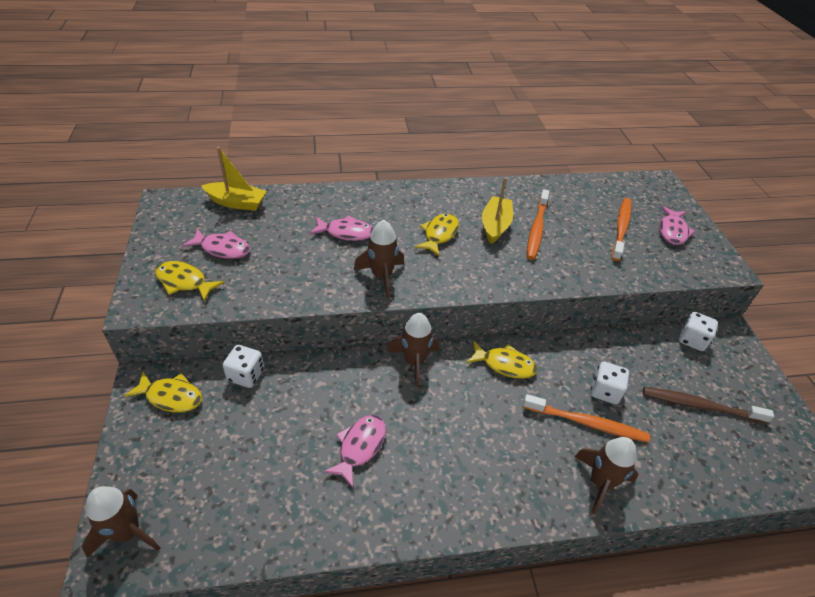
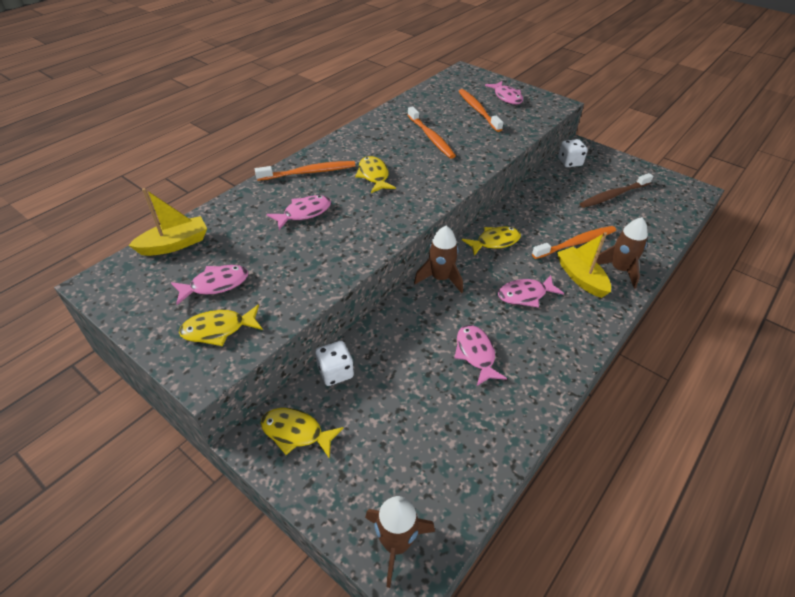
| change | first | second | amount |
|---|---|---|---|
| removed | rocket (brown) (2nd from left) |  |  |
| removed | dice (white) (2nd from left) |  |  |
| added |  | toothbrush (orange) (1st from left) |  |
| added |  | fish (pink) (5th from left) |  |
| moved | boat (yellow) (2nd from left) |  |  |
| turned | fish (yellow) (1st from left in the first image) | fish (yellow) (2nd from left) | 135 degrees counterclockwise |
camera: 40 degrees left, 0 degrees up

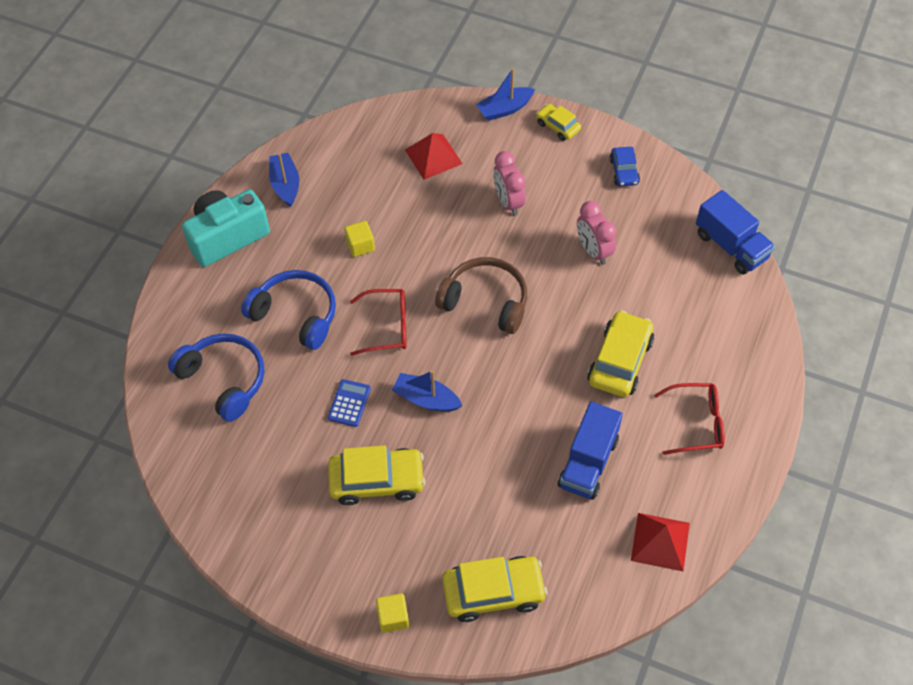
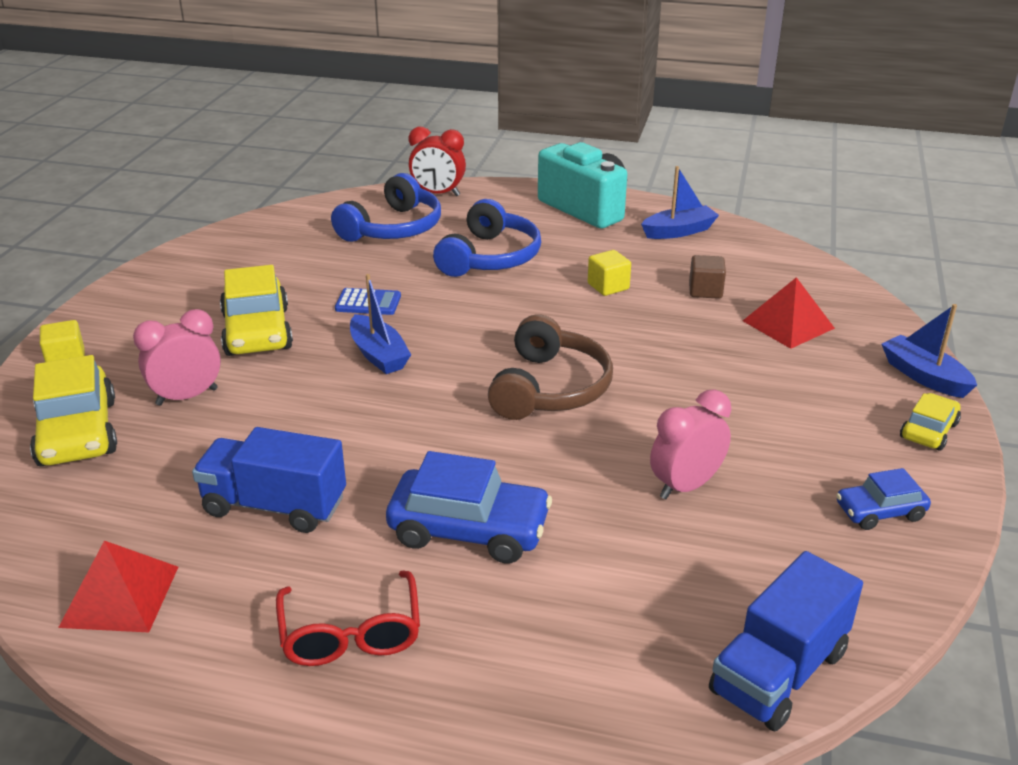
| change | first | second | amount |
|---|---|---|---|
| removed | glasses (red) (1st from left) |  |  |
| added |  | clock (red) |  |
| added |  | cube (brown) |  |
| moved | clock (pink) (1st from left) |  |  |
| recoloured | car (yellow) (4th from left) | car (blue) (1st from left) |  |
| turned | boat (blue) (2nd from left in the first image) | boat (blue) (1st from left) | 135 degrees clockwise |
camera: 80 degrees right, 25 degrees down

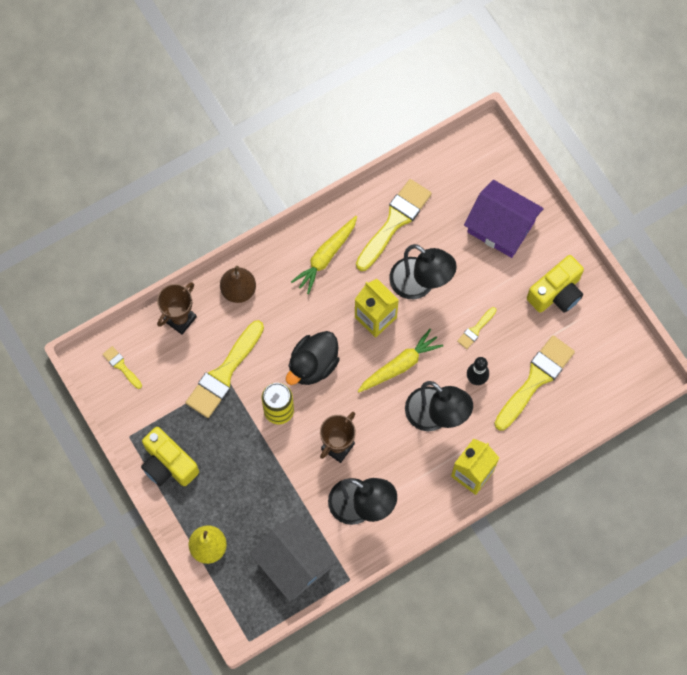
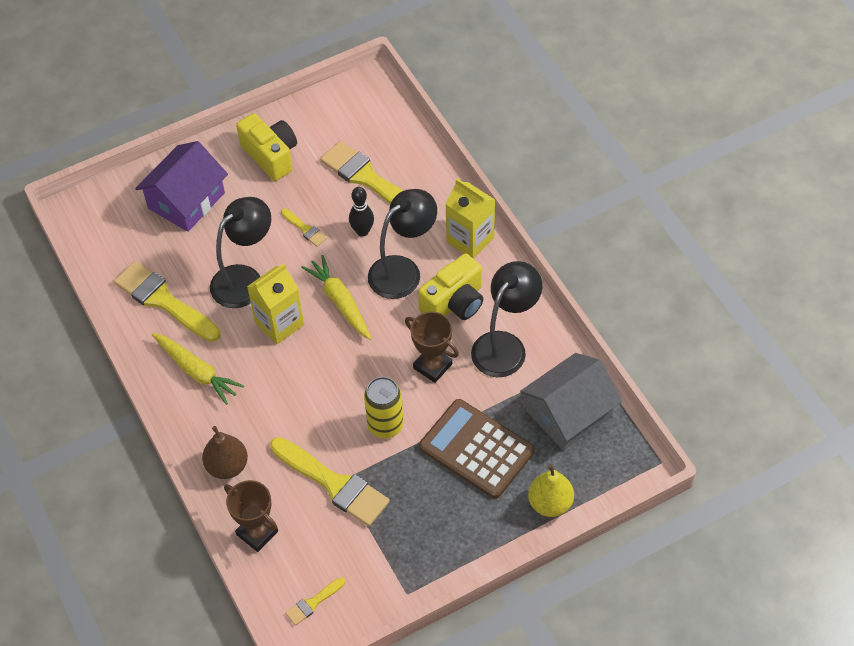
| change | first | second | amount |
|---|---|---|---|
| removed | duck (black) |  |  |
| added |  | calculator (brown) |  |
| moved | camera (yellow) (1st from left in the first image) | camera (yellow) (2nd from left) |  |
camera: 85 degrees left, 15 degrees down

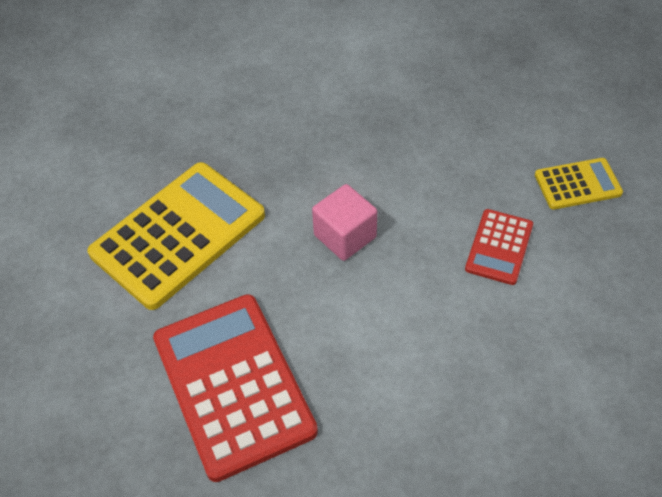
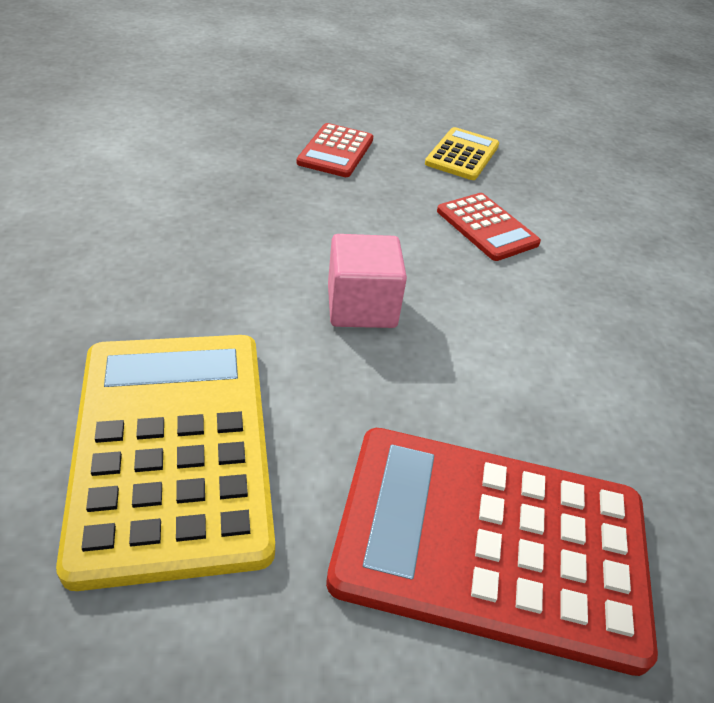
| change | first | second | amount |
|---|---|---|---|
| added |  | calculator (red) (1st from left) |  |
camera: 60 degrees left, 10 degrees down

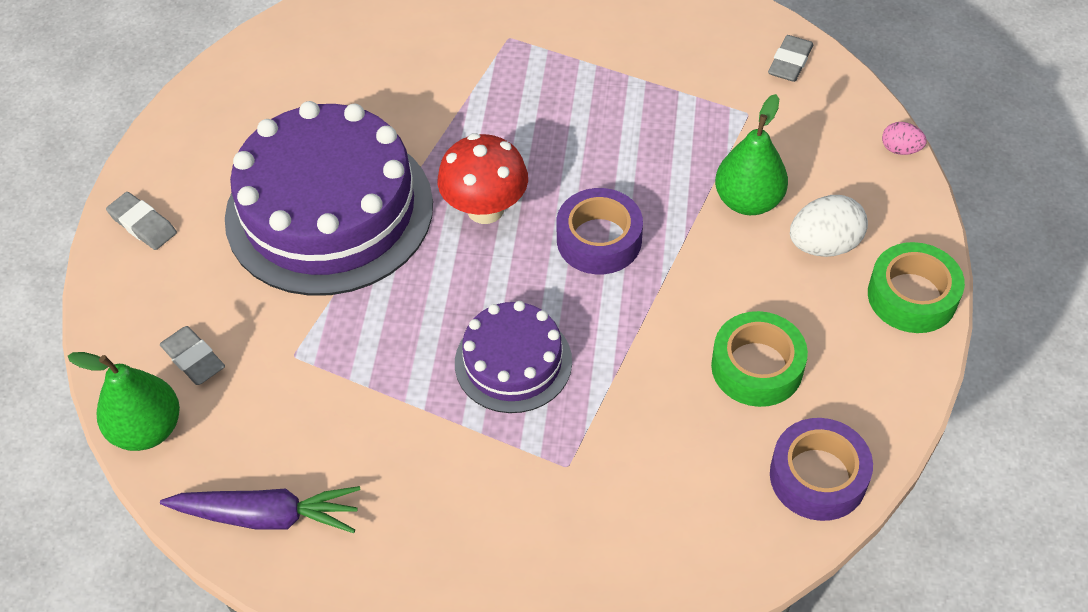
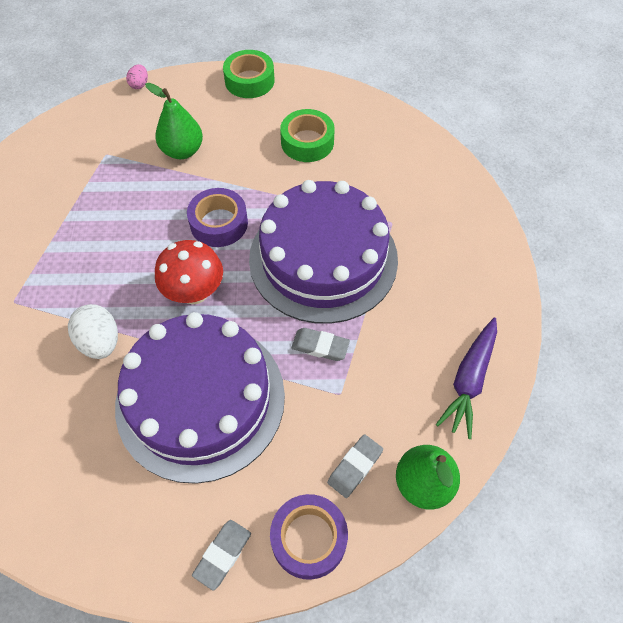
| change | first | second | amount |
|---|---|---|---|
| moved | eraser (grey) (3rd from left in the first image) | eraser (grey) (2nd from left) |  |
| moved | tape (purple) (2nd from left) |  |  |
| moved | egg (white) |  |  |
| turned | carrot (purple) |  | 150 degrees counterclockwise |
| resized | cake (purple) (2nd from left) |  | x1.92 |
camera: 100 degrees left, 5 degrees up

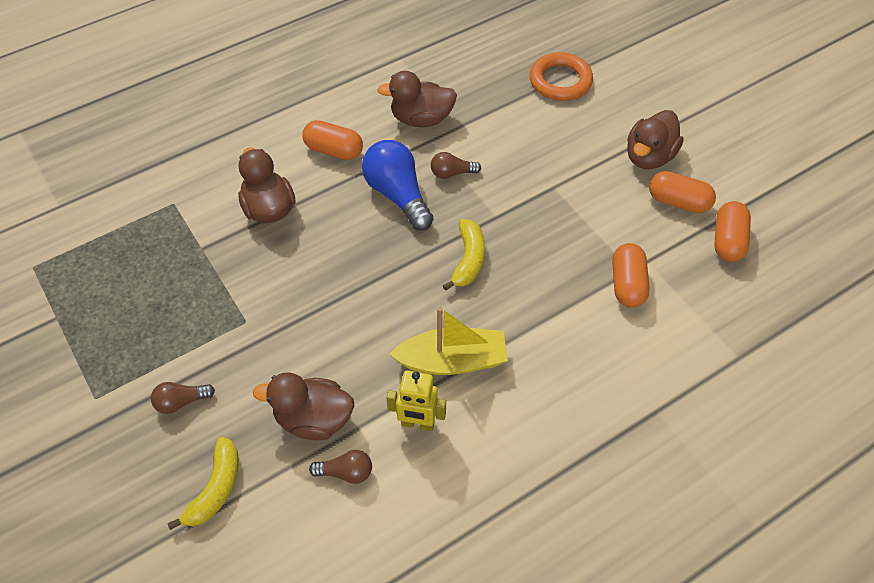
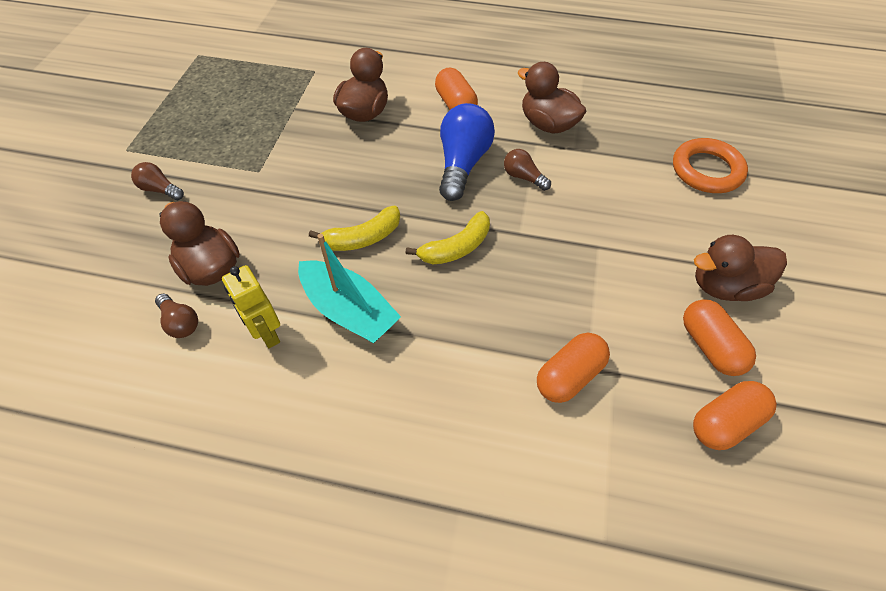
| change | first | second | amount |
|---|---|---|---|
| moved | banana (yellow) (1st from left) |  |  |
| recoloured | boat (yellow) | boat (turquoise) |  |
camera: 45 degrees right, 0 degrees up

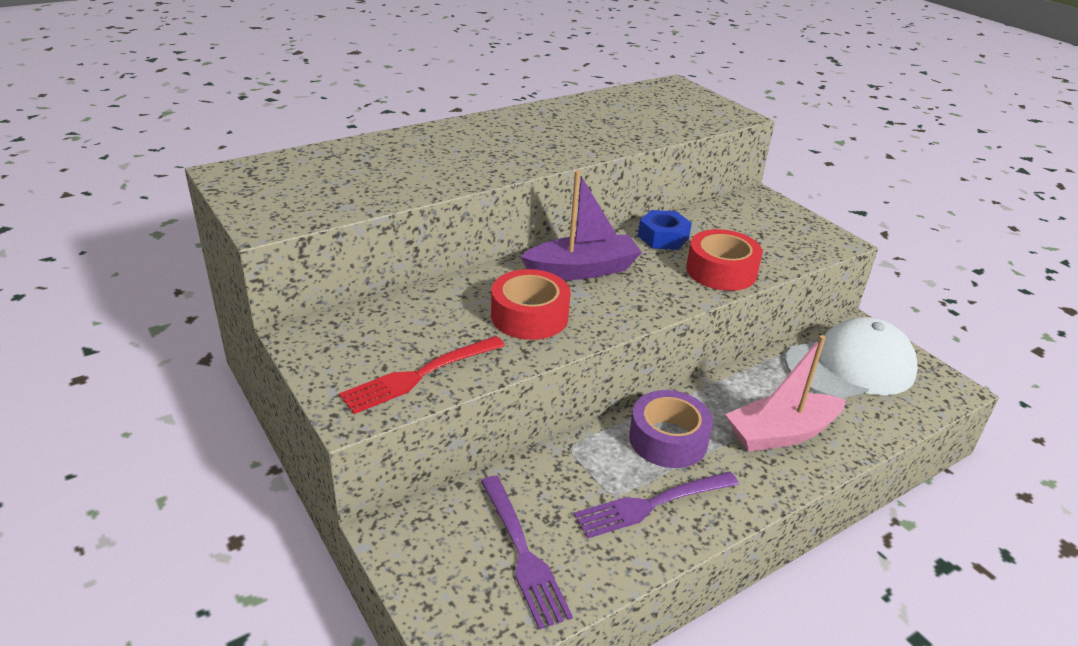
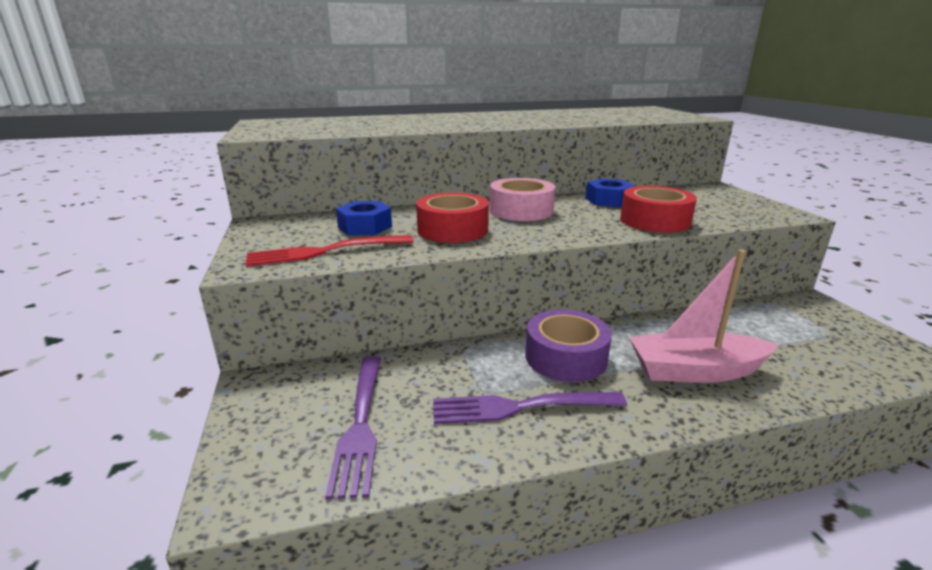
| change | first | second | amount |
|---|---|---|---|
| removed | cap (white) |  |  |
| added |  | nut (blue) (1st from left) |  |
| replaced | boat (purple) | tape (pink) |  |
camera: 20 degrees right, 10 degrees down

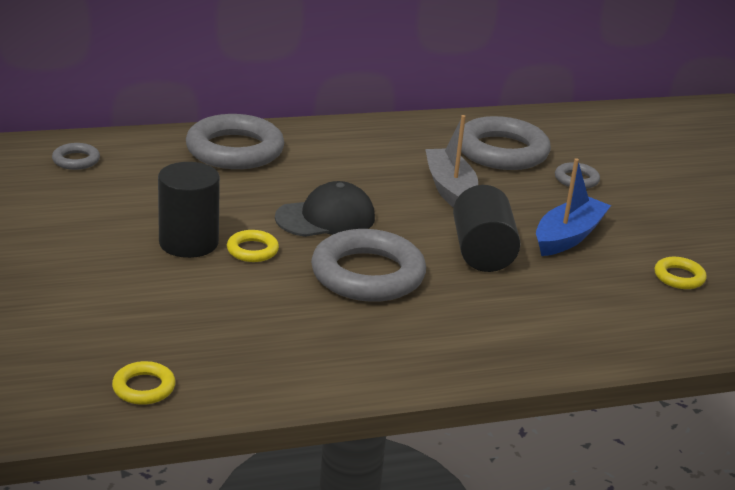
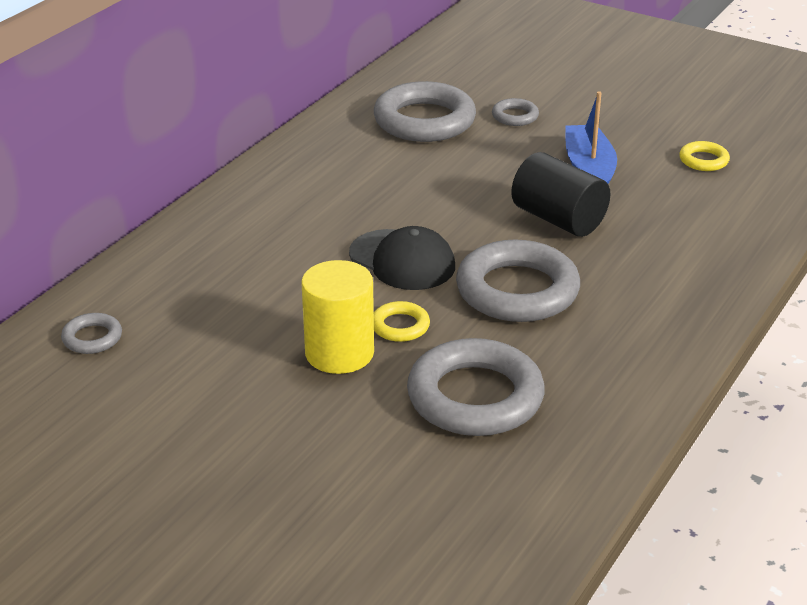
| change | first | second | amount |
|---|---|---|---|
| removed | ring (yellow) (1st from left) |  |  |
| removed | boat (grey) |  |  |
| moved | ring (grey) (2nd from left in the first image) | ring (grey) (3rd from left) |  |
| recoloured | cylinder (black) (1st from left) | cylinder (yellow) |  |
| turned | cap (black) |  | 105 degrees clockwise |
camera: 40 degrees left, 5 degrees up

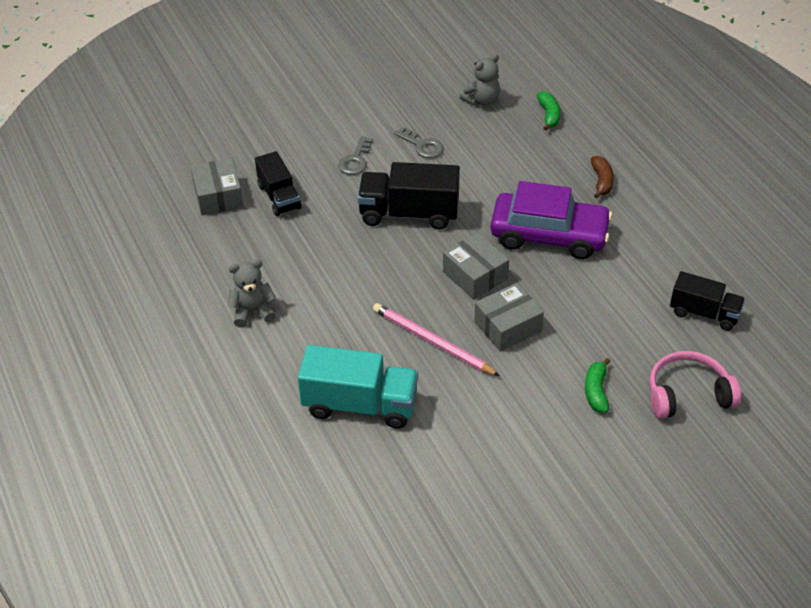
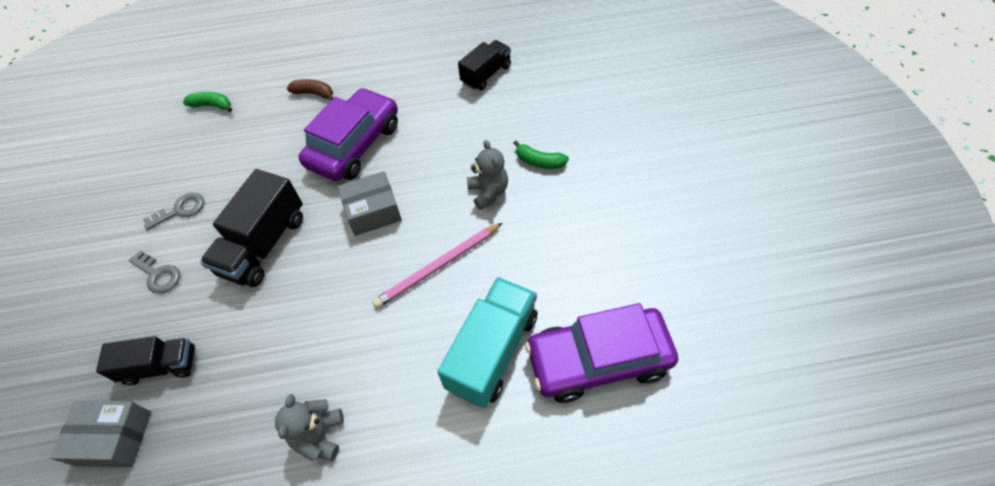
| change | first | second | amount |
|---|---|---|---|
| removed | box (grey) (3rd from left) |  |  |
| removed | headphones (pink) |  |  |
| added |  | car (purple) (2nd from left) |  |
| moved | teddy bear (grey) (2nd from left) |  |  |
camera: 70 degrees left, 10 degrees up

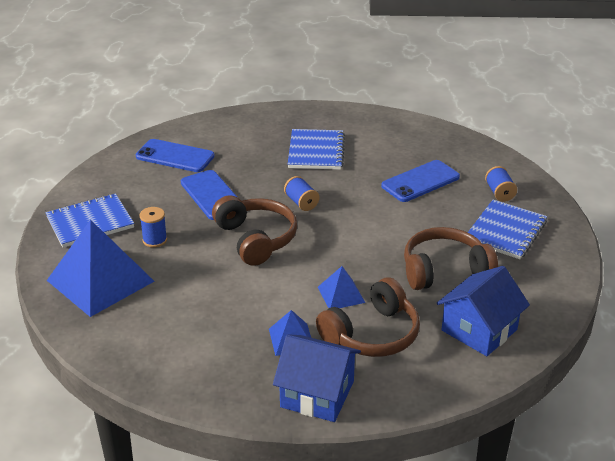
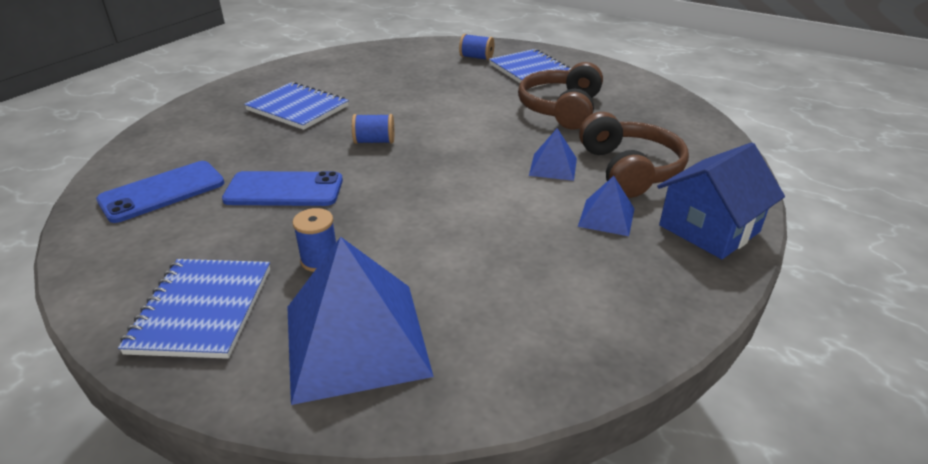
| change | first | second | amount |
|---|---|---|---|
| removed | headphones (brown) (1st from left) |  |  |
| removed | phone (blue) (3rd from left) |  |  |
| removed | house (blue) (2nd from left) |  |  |
camera: 60 degrees left, 0 degrees up

